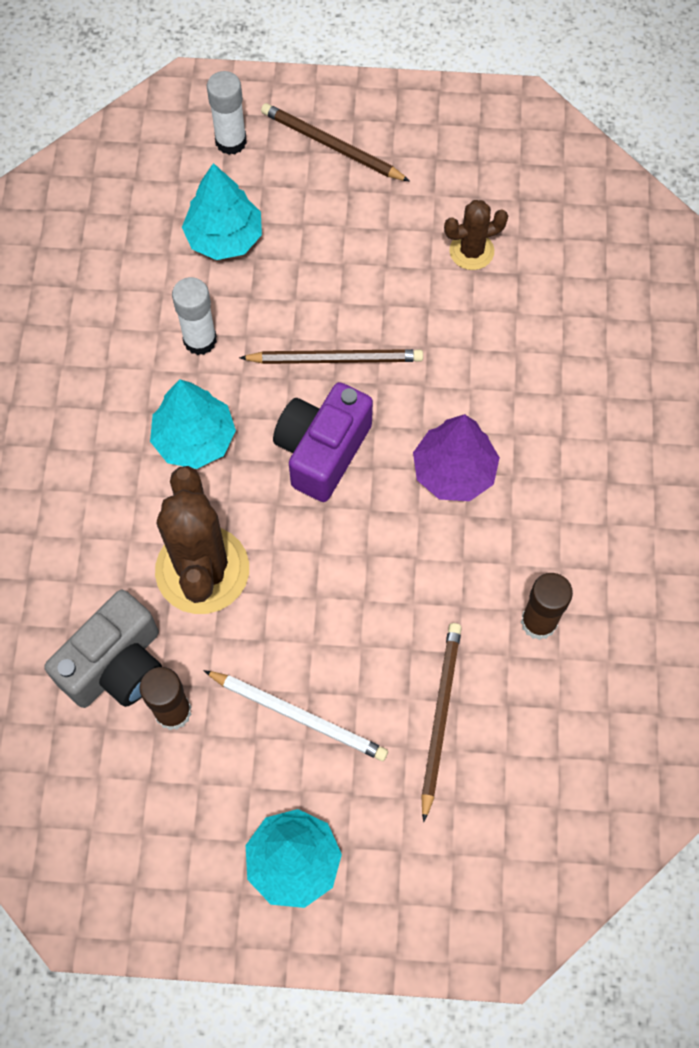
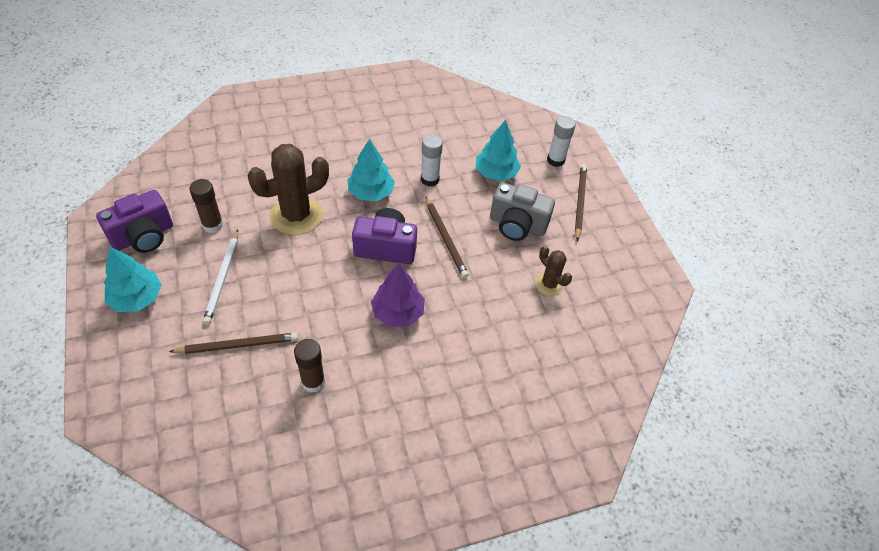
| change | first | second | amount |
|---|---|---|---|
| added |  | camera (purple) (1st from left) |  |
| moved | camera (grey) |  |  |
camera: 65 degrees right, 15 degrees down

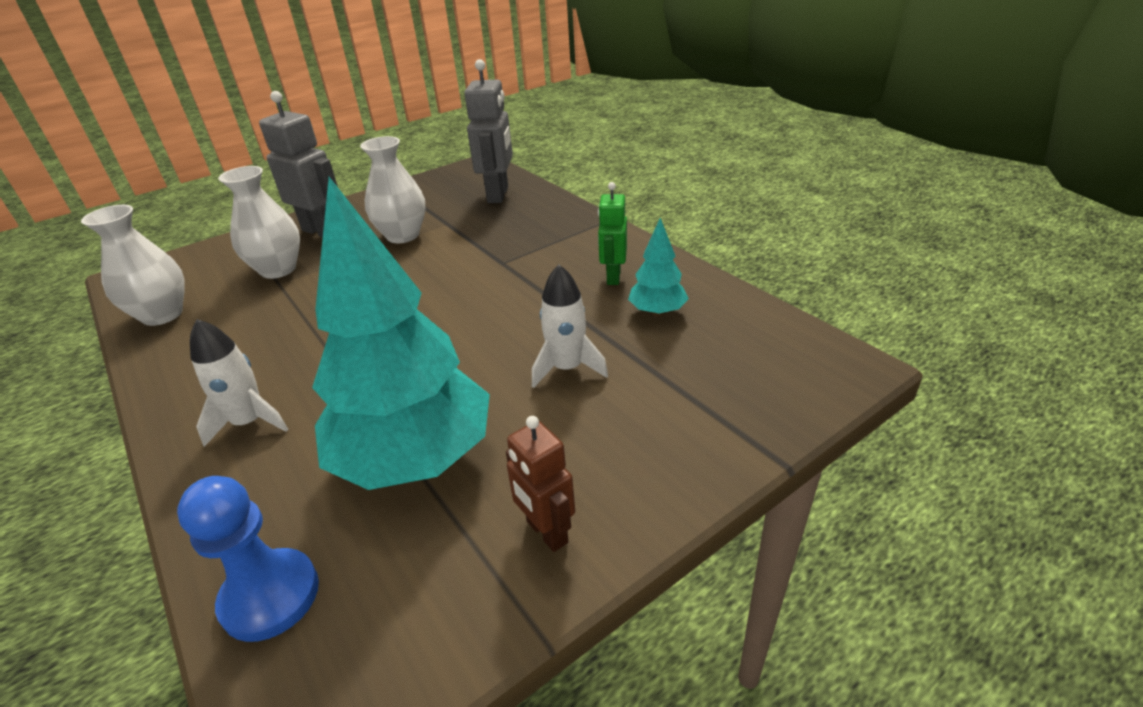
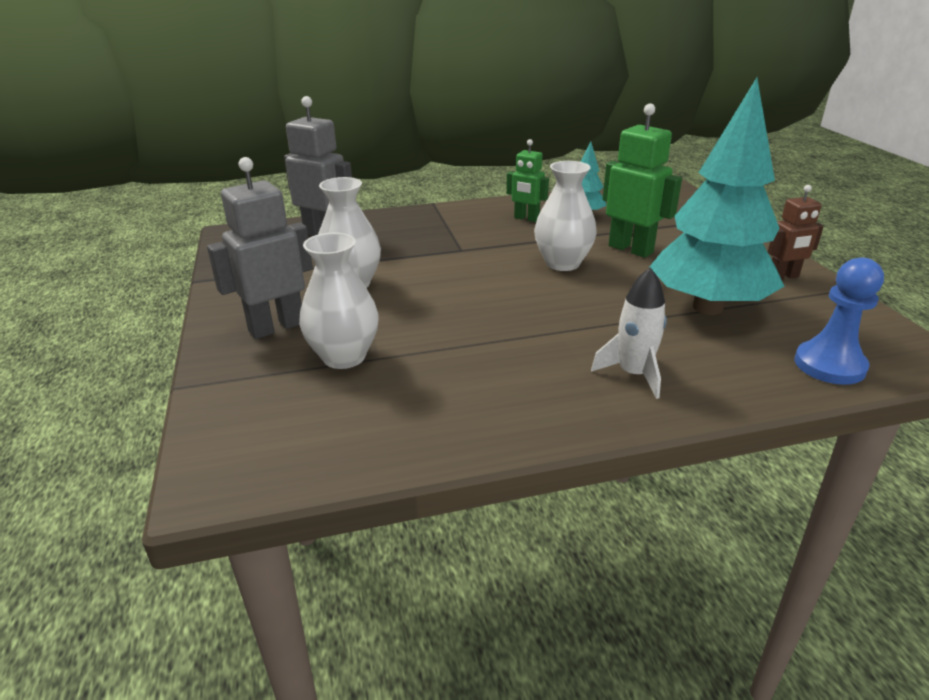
| change | first | second | amount |
|---|---|---|---|
| moved | vase (white) (1st from left in the first image) | vase (white) (3rd from left) |  |
| replaced | rocket (white) (2nd from left) | robot (green) (2nd from left) |  |
camera: 70 degrees left, 5 degrees down

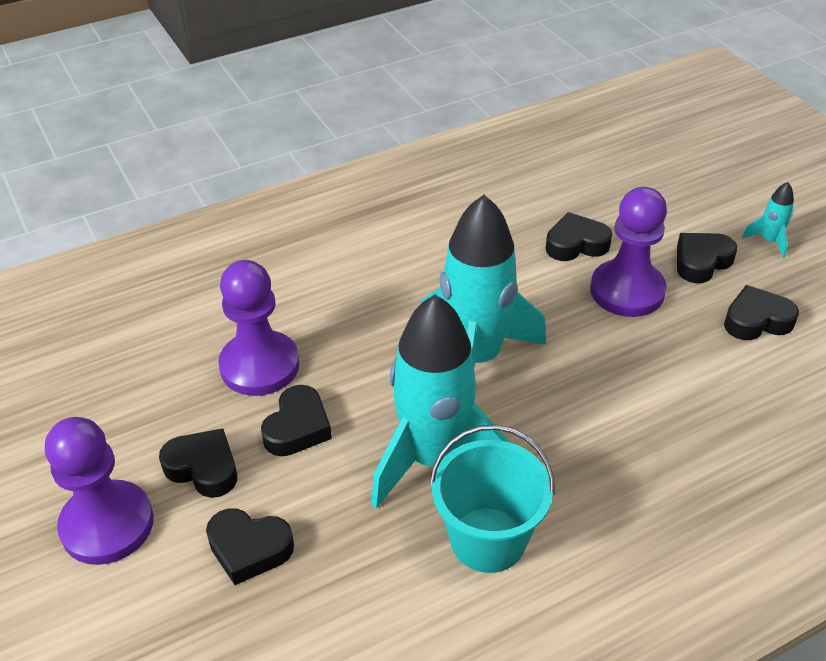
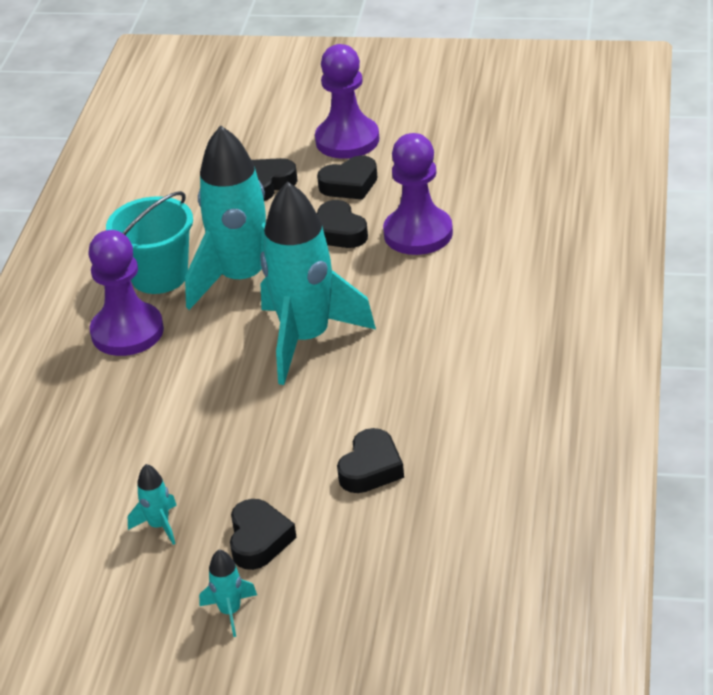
| change | first | second | amount |
|---|---|---|---|
| moved | pawn (purple) (3rd from left in the first image) | pawn (purple) (1st from left) |  |
| replaced | heart (black) (6th from left) | rocket (turquoise) (1st from left) |  |
camera: 130 degrees right, 5 degrees down

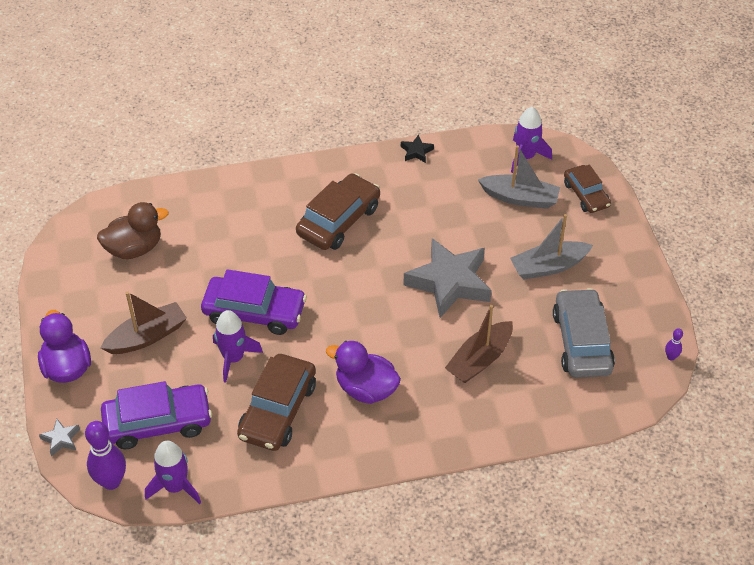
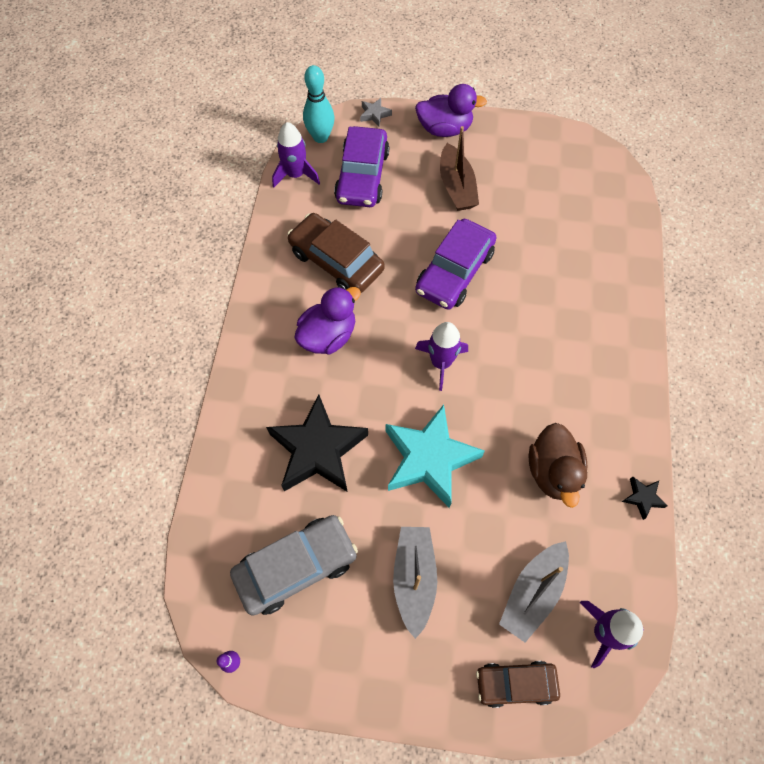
| change | first | second | amount |
|---|---|---|---|
| removed | car (brown) (2nd from left) |  |  |
| moved | duck (brown) |  |  |
| moved | rocket (purple) (2nd from left) |  |  |
| replaced | boat (brown) (2nd from left) | star (black) (1st from left) |  |
| recoloured | bowling pin (purple) (1st from left) | bowling pin (turquoise) |  |
| recoloured | star (grey) (2nd from left) | star (turquoise) |  |
| turned | car (grey) |  | 45 degrees counterclockwise |
camera: 110 degrees right, 15 degrees up

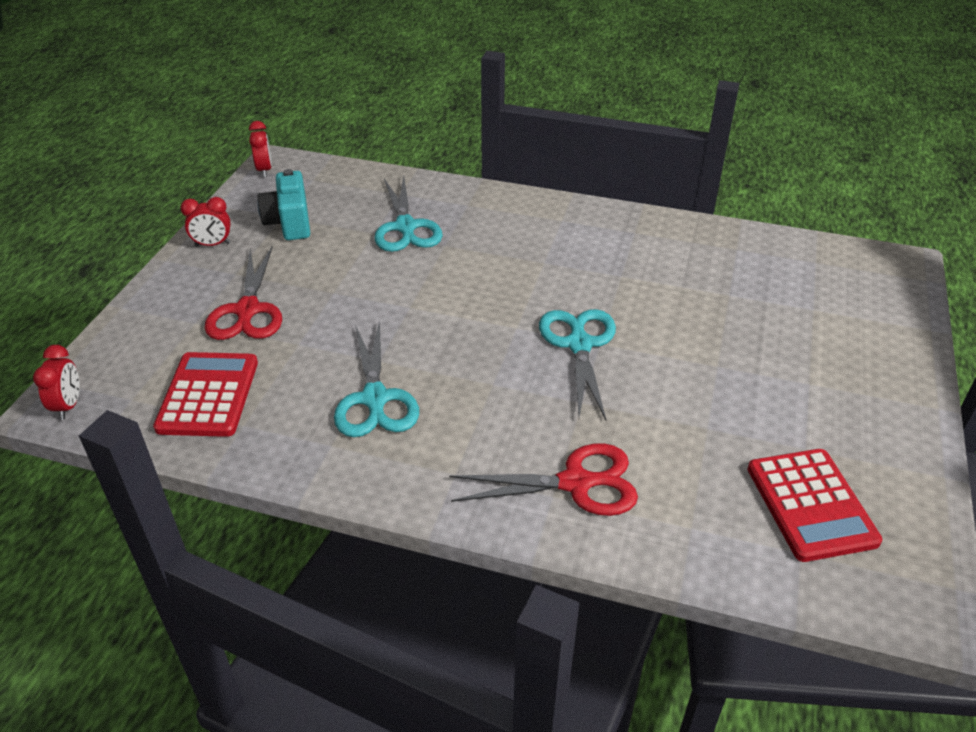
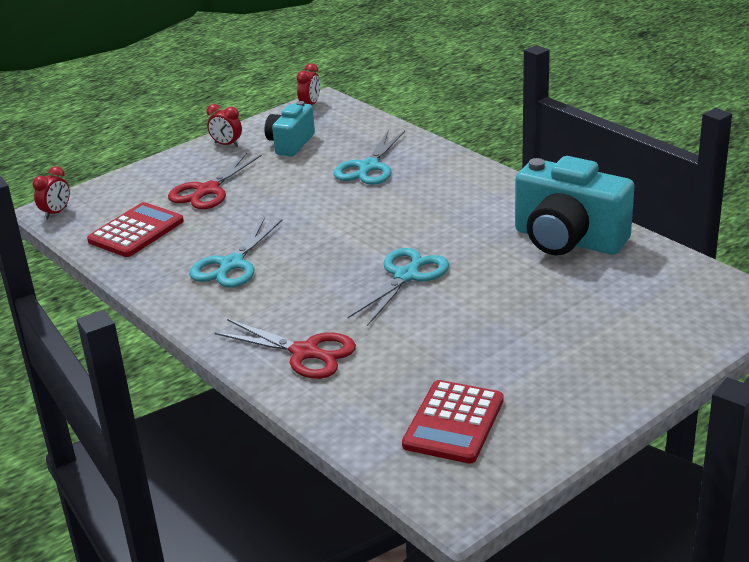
| change | first | second | amount |
|---|---|---|---|
| added |  | camera (turquoise) (2nd from left) |  |
camera: 35 degrees right, 10 degrees down

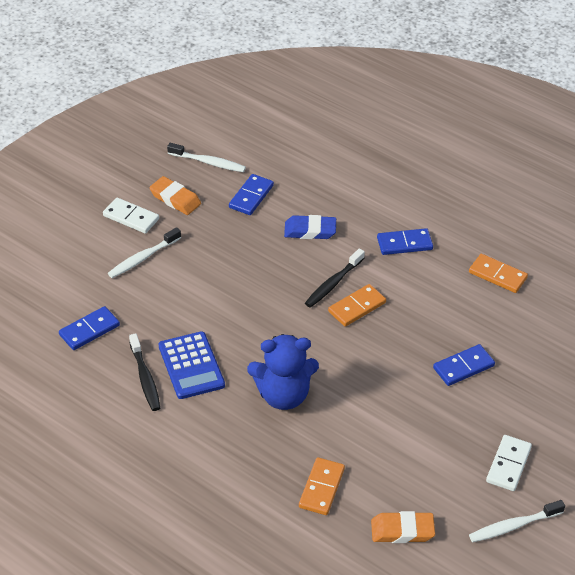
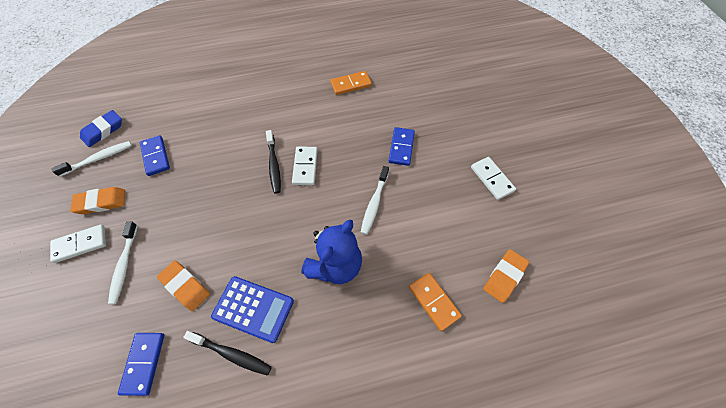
| change | first | second | amount |
|---|---|---|---|
| removed | domino (blue) (3rd from left) |  |  |
| added |  | eraser (orange) (2nd from left) |  |
| moved | eraser (blue) |  |  |
| moved | toothbrush (white) (3rd from left) |  |  |
| recoloured | domino (orange) (2nd from left) | domino (white) (2nd from left) |  |
camera: 50 degrees left, 15 degrees up

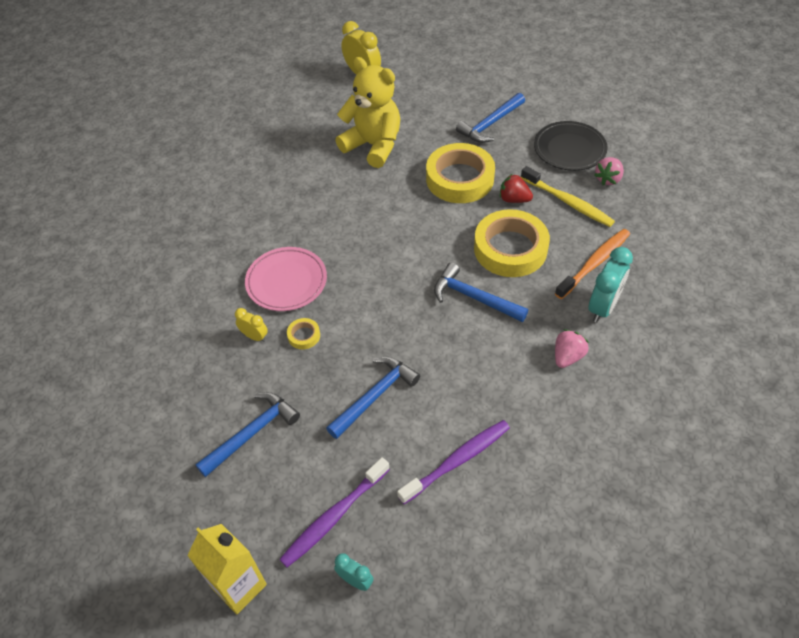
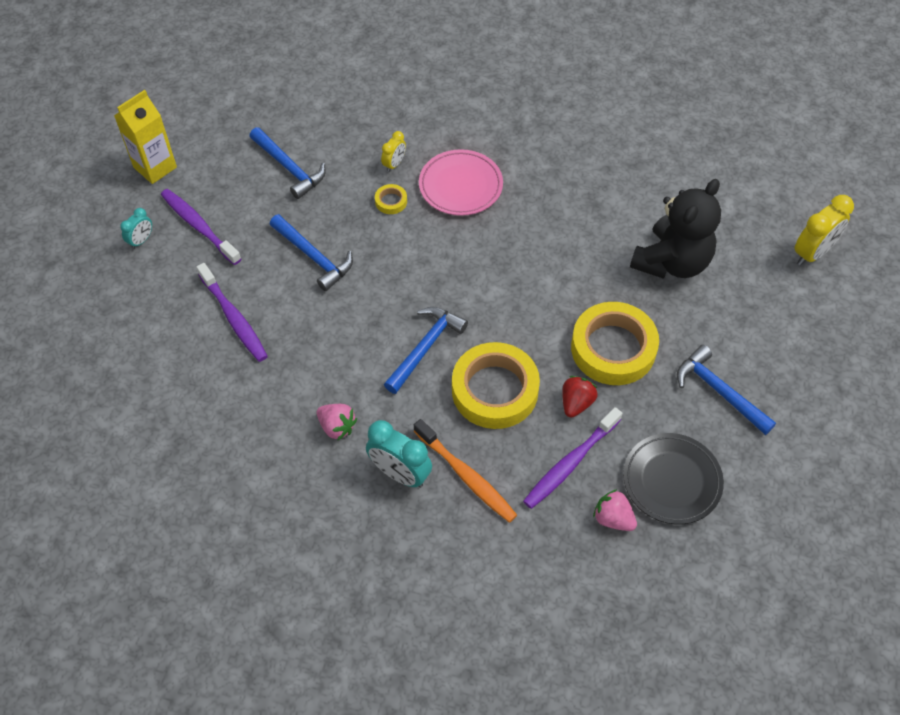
| change | first | second | amount |
|---|---|---|---|
| recoloured | teddy bear (yellow) | teddy bear (black) |  |
| recoloured | toothbrush (yellow) | toothbrush (purple) (3rd from left) |  |
camera: 90 degrees right, 5 degrees up

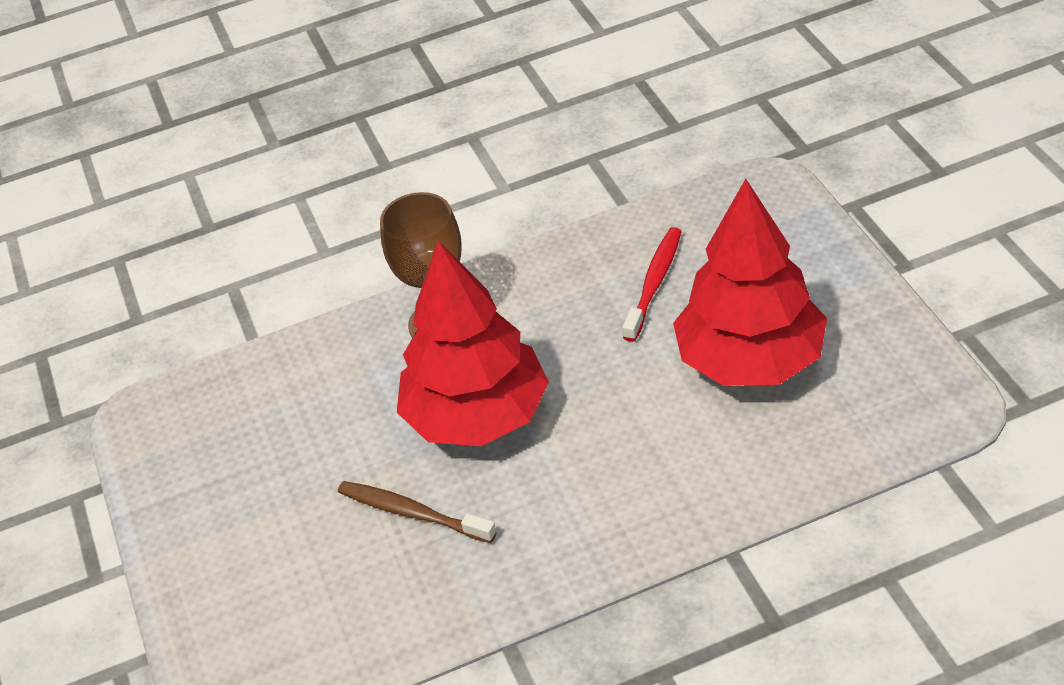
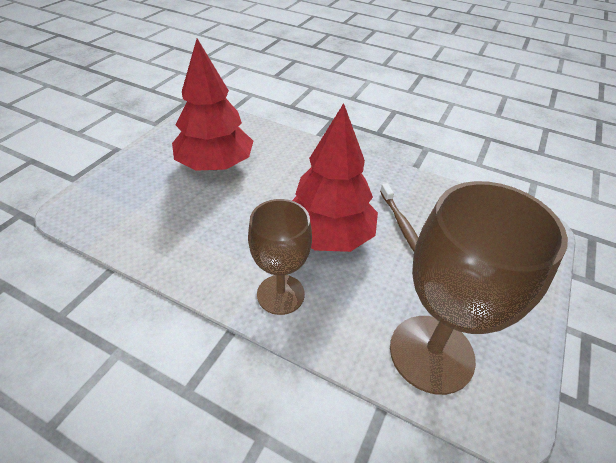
| change | first | second | amount |
|---|---|---|---|
| removed | toothbrush (red) |  |  |
| added |  | goblet (brown) (2nd from left) |  |
camera: 140 degrees left, 0 degrees up

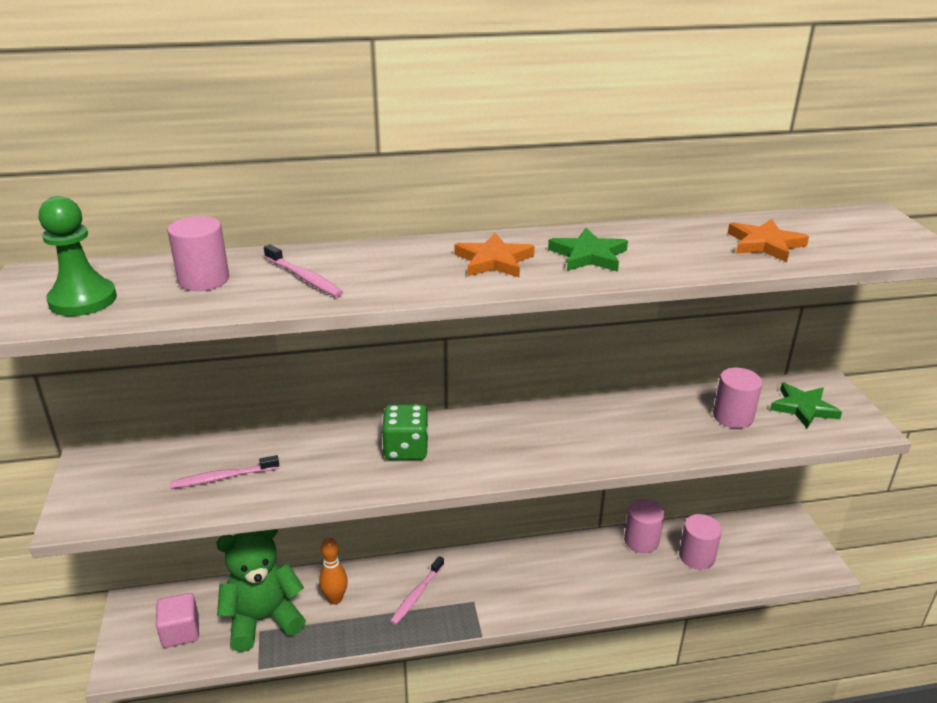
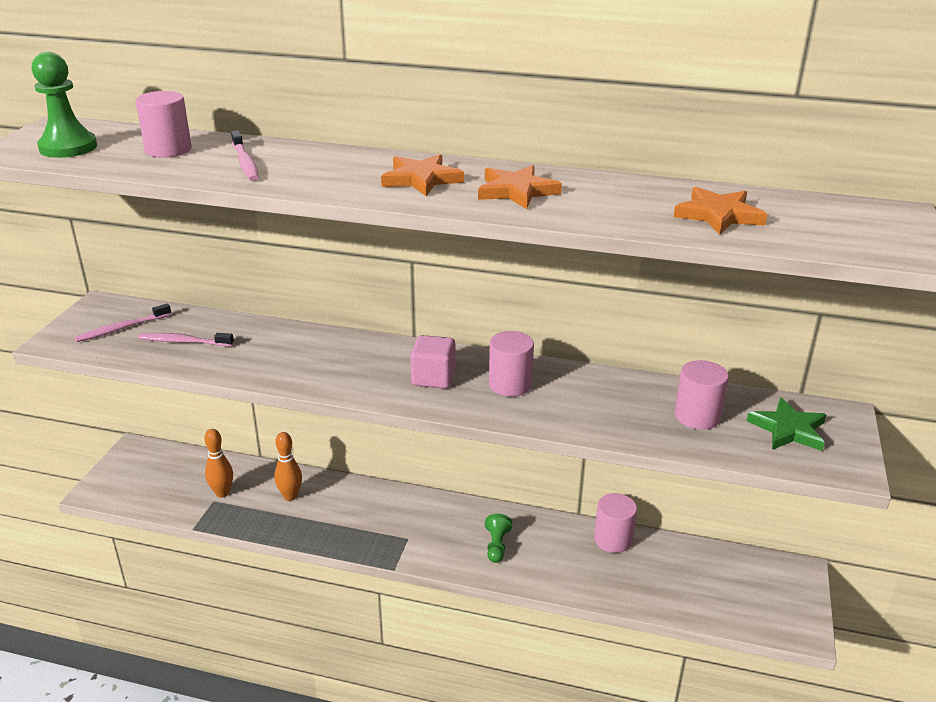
| change | first | second | amount |
|---|---|---|---|
| removed | dice (green) |  |  |
| added |  | pawn (green) (2nd from left) |  |
| moved | cube (pink) |  |  |
| moved | toothbrush (pink) (3rd from left in the first image) | toothbrush (pink) (1st from left) |  |
| moved | cylinder (pink) (3rd from left in the first image) | cylinder (pink) (2nd from left) |  |
| replaced | teddy bear (green) | bowling pin (orange) (1st from left) |  |
| recoloured | star (green) (1st from left) | star (orange) (2nd from left) |  |
camera: 25 degrees right, 0 degrees up

